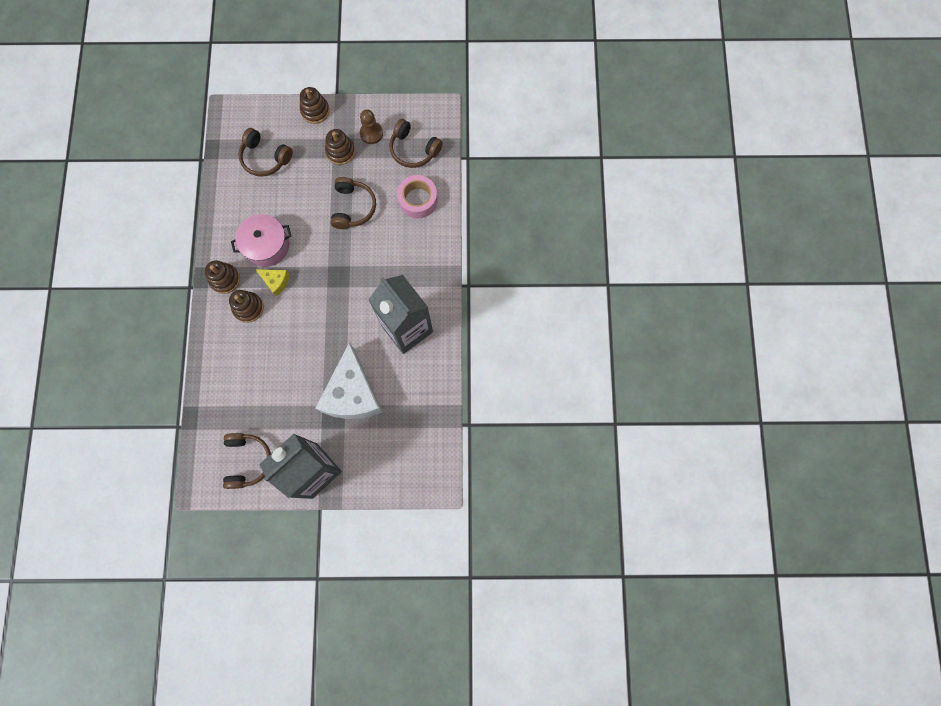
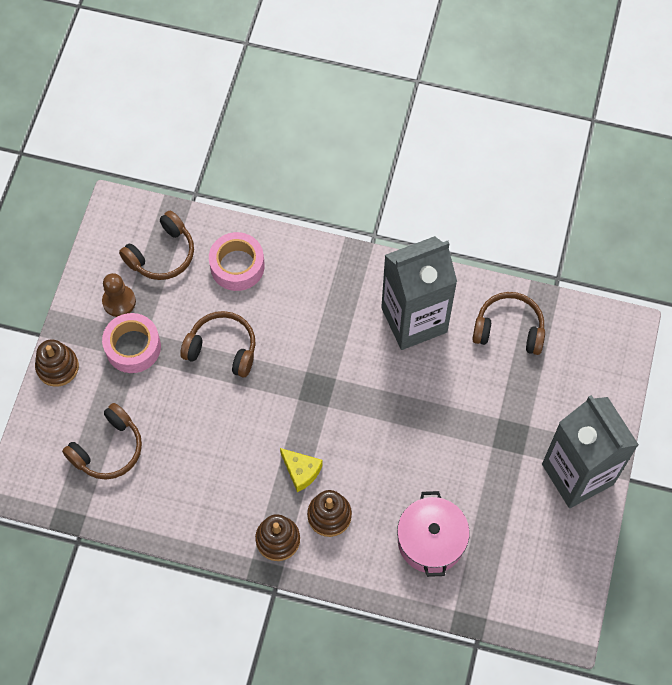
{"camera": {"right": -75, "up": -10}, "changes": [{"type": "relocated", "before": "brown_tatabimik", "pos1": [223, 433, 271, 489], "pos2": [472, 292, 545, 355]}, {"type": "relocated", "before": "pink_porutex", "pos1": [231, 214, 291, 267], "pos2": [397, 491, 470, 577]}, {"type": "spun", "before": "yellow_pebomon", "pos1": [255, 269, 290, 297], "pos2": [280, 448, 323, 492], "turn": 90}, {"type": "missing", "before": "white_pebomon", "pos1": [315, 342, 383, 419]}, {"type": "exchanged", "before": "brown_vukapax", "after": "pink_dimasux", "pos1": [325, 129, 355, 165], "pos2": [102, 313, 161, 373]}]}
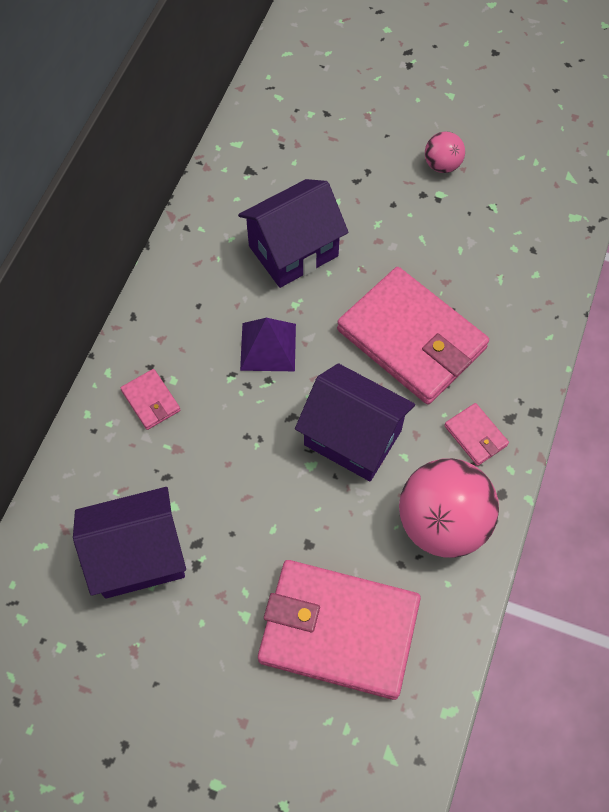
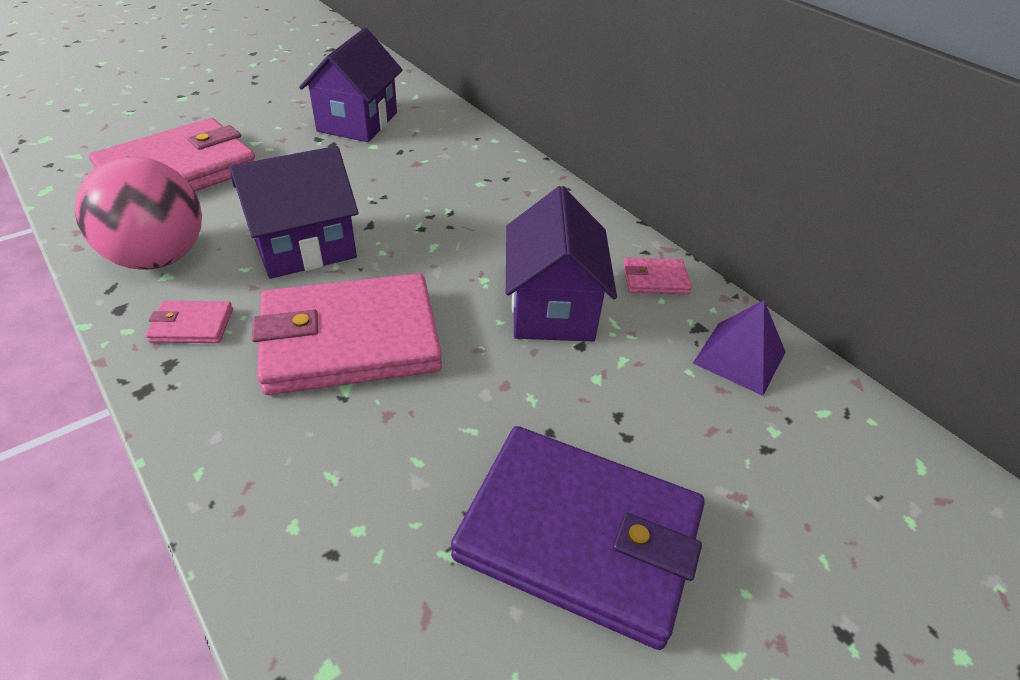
{"camera": {"right": 120, "up": -20}, "changes": [{"type": "relocated", "before": "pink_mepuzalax", "pos1": [121, 369, 180, 430], "pos2": [623, 257, 692, 294]}, {"type": "relocated", "before": "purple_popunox", "pos1": [240, 318, 296, 371], "pos2": [693, 300, 785, 396]}, {"type": "exchanged", "before": "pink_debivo", "after": "purple_mepuzalax", "pos1": [425, 132, 465, 173], "pos2": [451, 426, 705, 650]}]}
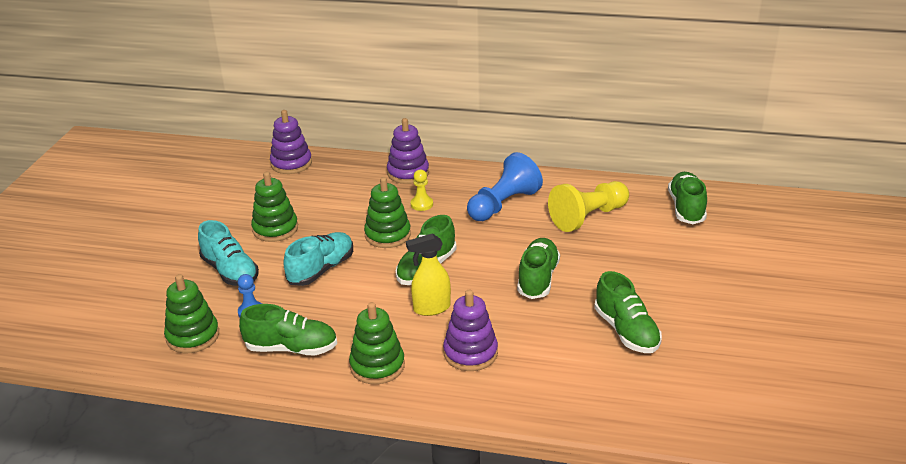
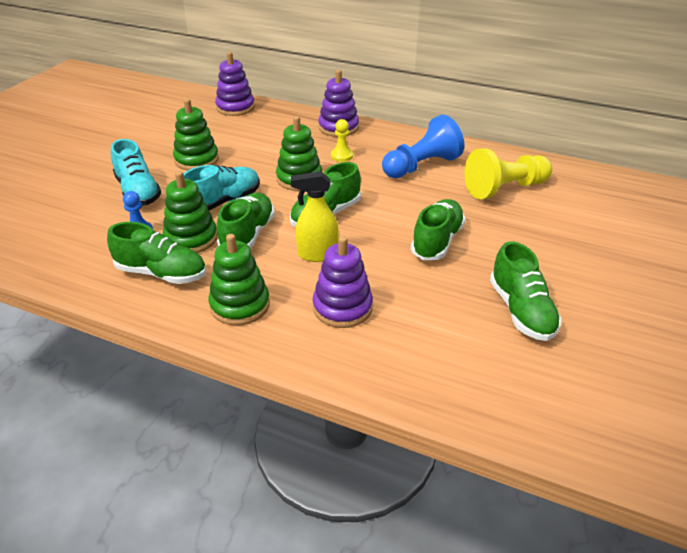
{"camera": {"right": 10, "up": 5}, "changes": [{"type": "relocated", "before": "green_vukapax", "pos1": [164, 274, 219, 353], "pos2": [163, 171, 218, 253]}, {"type": "relocated", "before": "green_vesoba", "pos1": [668, 172, 707, 224], "pos2": [217, 193, 275, 249]}]}
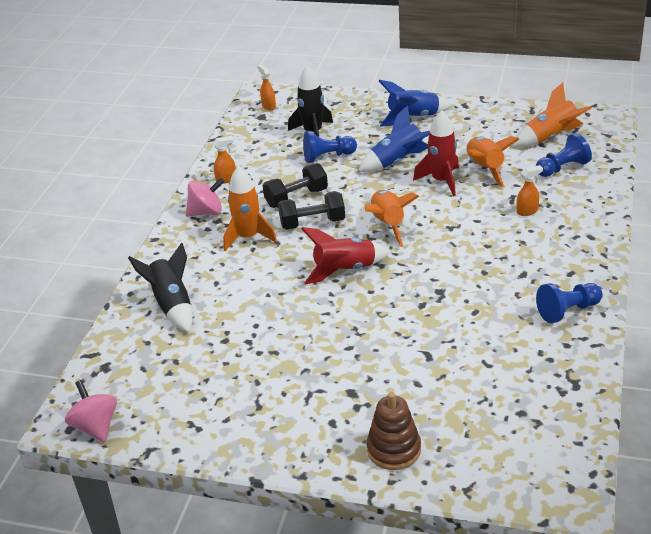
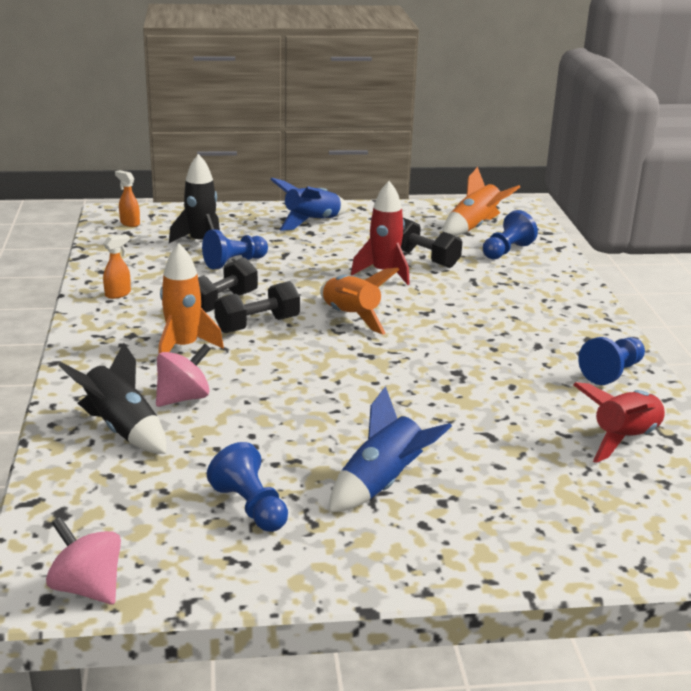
{"camera": {"right": -25, "up": -10}, "changes": [{"type": "relocated", "before": "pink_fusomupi", "pos1": [186, 178, 225, 217], "pos2": [156, 344, 211, 407]}, {"type": "relocated", "before": "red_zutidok", "pos1": [301, 227, 390, 284], "pos2": [573, 382, 666, 463]}, {"type": "relocated", "before": "blue_zutidok", "pos1": [358, 105, 429, 172], "pos2": [329, 386, 452, 512]}, {"type": "missing", "before": "brown_vukapax", "pos1": [367, 392, 421, 470]}, {"type": "exchanged", "before": "orange_zutidok", "after": "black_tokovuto", "pos1": [466, 136, 519, 188], "pos2": [401, 218, 462, 268]}, {"type": "missing", "before": "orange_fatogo", "pos1": [516, 165, 543, 216]}, {"type": "appeared", "after": "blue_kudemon", "pos2": [207, 442, 288, 532]}]}
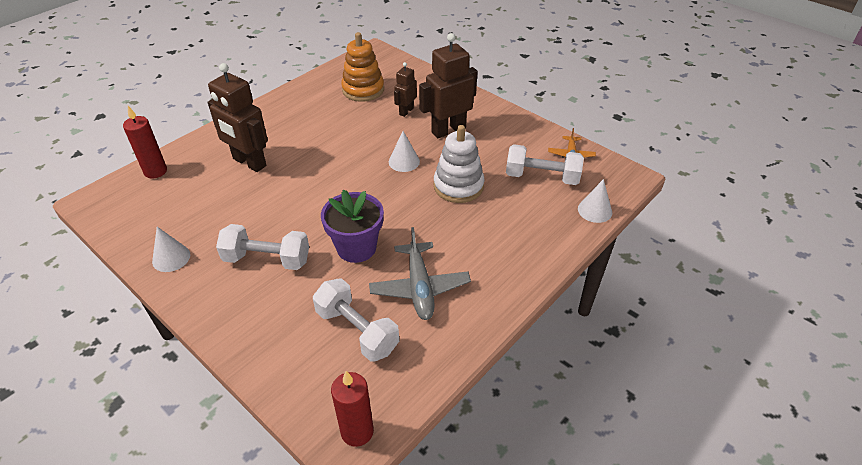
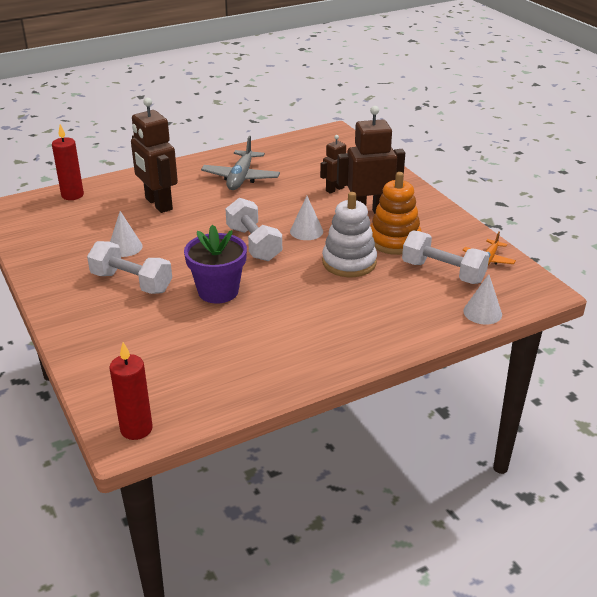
{"camera": {"right": 20, "up": -10}, "changes": [{"type": "relocated", "before": "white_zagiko", "pos1": [152, 227, 190, 272], "pos2": [110, 211, 143, 257]}, {"type": "relocated", "before": "white_tokovuto", "pos1": [313, 278, 399, 362], "pos2": [226, 198, 282, 261]}, {"type": "relocated", "before": "orange_vukapax", "pos1": [341, 32, 384, 102], "pos2": [370, 172, 421, 255]}, {"type": "relocated", "before": "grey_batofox", "pos1": [369, 227, 471, 320], "pos2": [201, 136, 280, 190]}]}
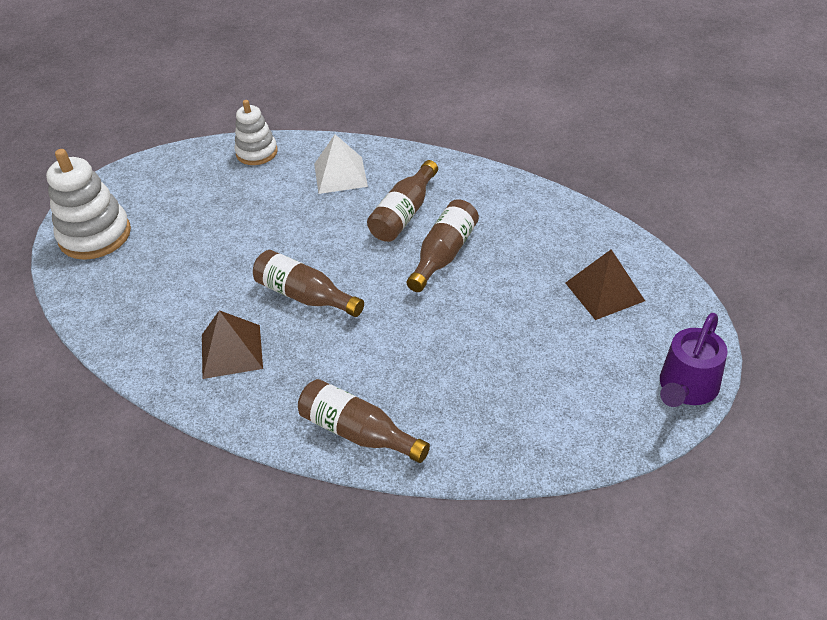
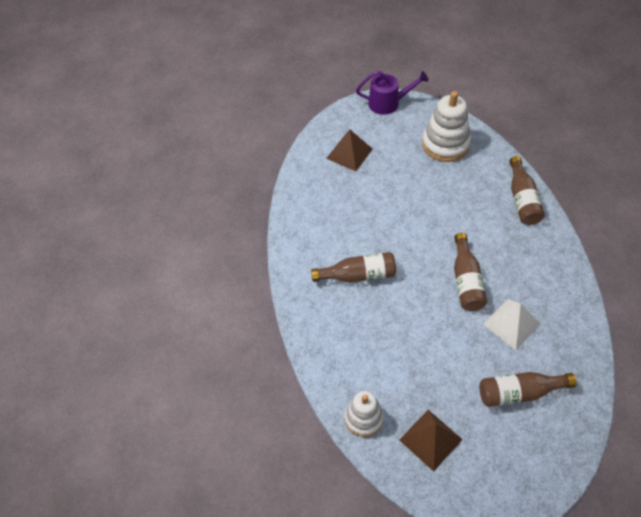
{"camera": {"right": -125, "up": 10}, "changes": [{"type": "relocated", "before": "white_vukapax", "pos1": [46, 149, 131, 260], "pos2": [422, 91, 471, 162]}, {"type": "relocated", "before": "brown_popunox", "pos1": [202, 310, 263, 379], "pos2": [399, 410, 463, 472]}, {"type": "relocated", "before": "white_popunox", "pos1": [314, 134, 368, 194], "pos2": [483, 299, 541, 350]}, {"type": "relocated", "before": "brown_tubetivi", "pos1": [407, 199, 479, 292], "pos2": [479, 372, 577, 407]}]}
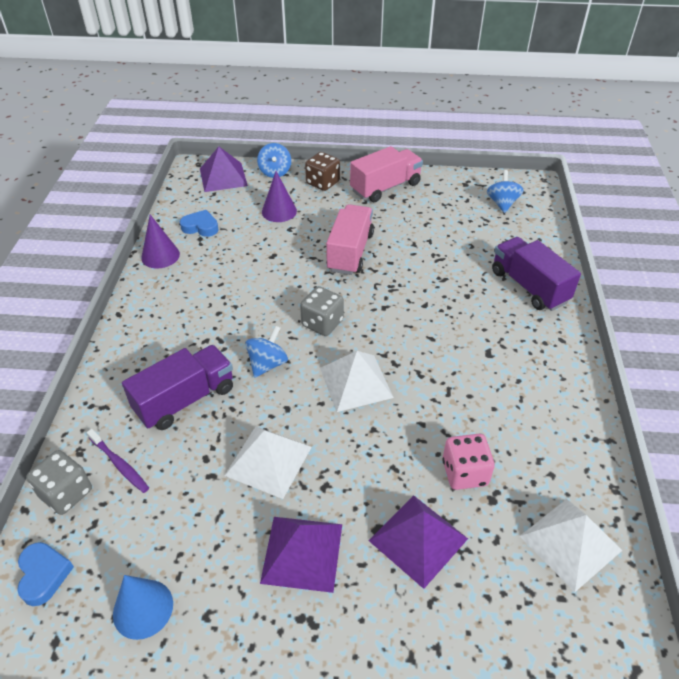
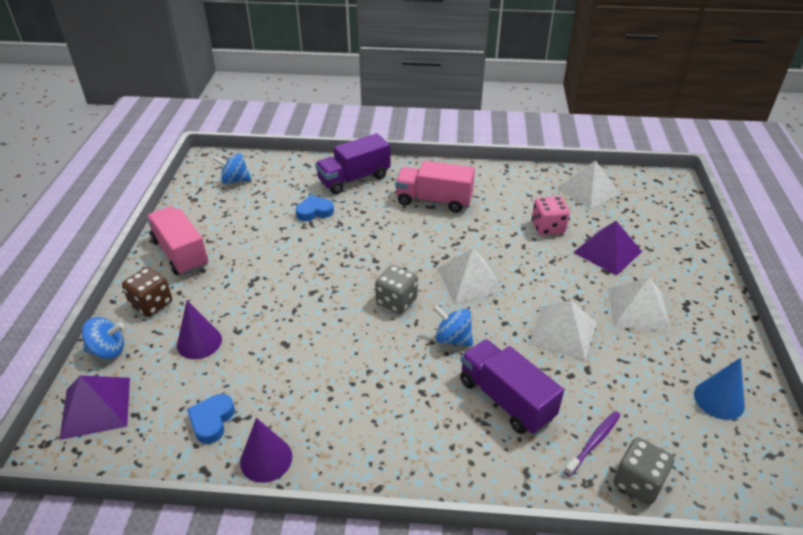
{"camera": {"right": -90, "up": -5}, "changes": [{"type": "relocated", "before": "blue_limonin", "pos1": [17, 542, 74, 606], "pos2": [296, 195, 334, 221]}, {"type": "colour", "before": "purple_popunox", "after": "white_popunox", "pos1": [260, 517, 342, 593], "pos2": [608, 277, 671, 332]}, {"type": "relocated", "before": "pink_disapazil", "pos1": [326, 204, 374, 275], "pos2": [395, 161, 475, 213]}]}
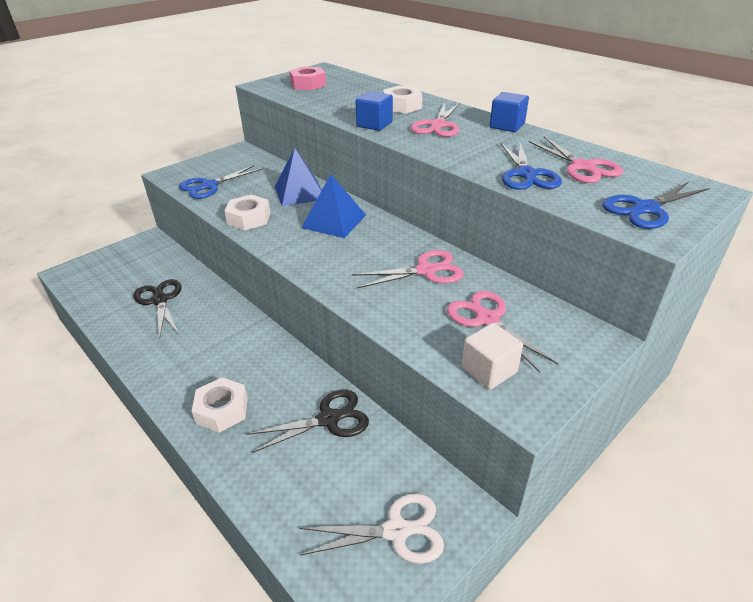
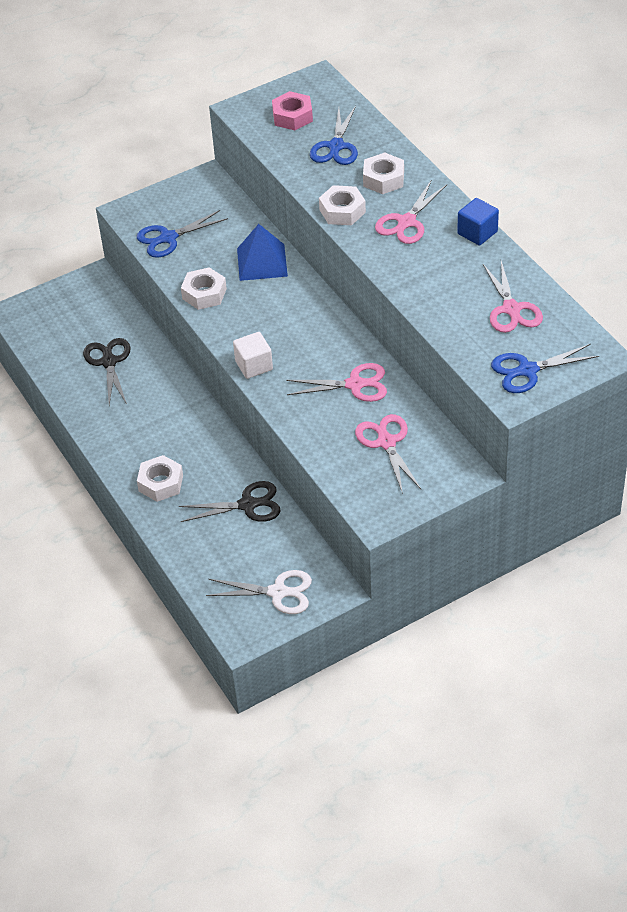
{"camera": {"right": 15, "up": 10}, "changes": [{"type": "missing", "before": "blue_popunox", "pos1": [301, 174, 366, 238]}, {"type": "exchanged", "before": "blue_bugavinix", "after": "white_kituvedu", "pos1": [355, 91, 393, 131], "pos2": [319, 185, 366, 225]}, {"type": "relocated", "before": "white_bugavinix", "pos1": [462, 323, 523, 389], "pos2": [233, 332, 273, 379]}, {"type": "relocated", "before": "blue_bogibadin", "pos1": [501, 142, 562, 190], "pos2": [310, 106, 358, 165]}]}
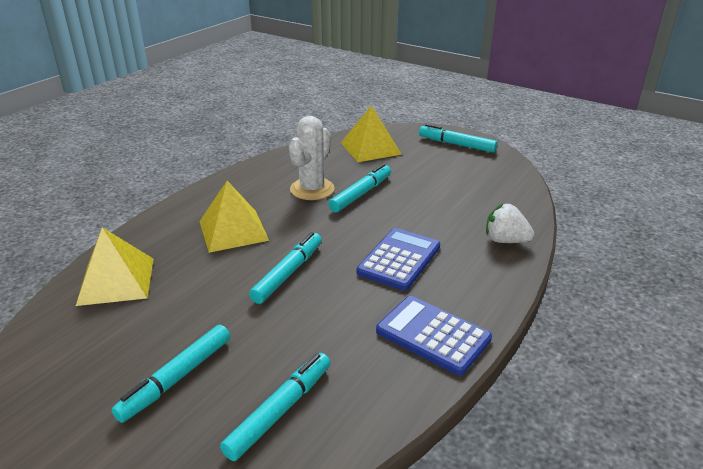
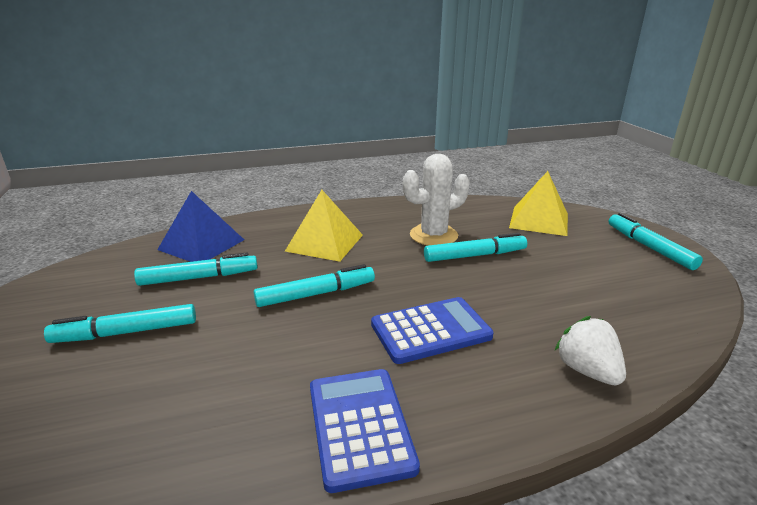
{"camera": {"right": 40, "up": -5}, "changes": [{"type": "colour", "before": "yellow_popunox", "after": "blue_popunox", "pos1": [76, 227, 154, 306], "pos2": [157, 191, 244, 262]}, {"type": "relocated", "before": "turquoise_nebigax", "pos1": [220, 353, 331, 461], "pos2": [134, 253, 258, 286]}]}
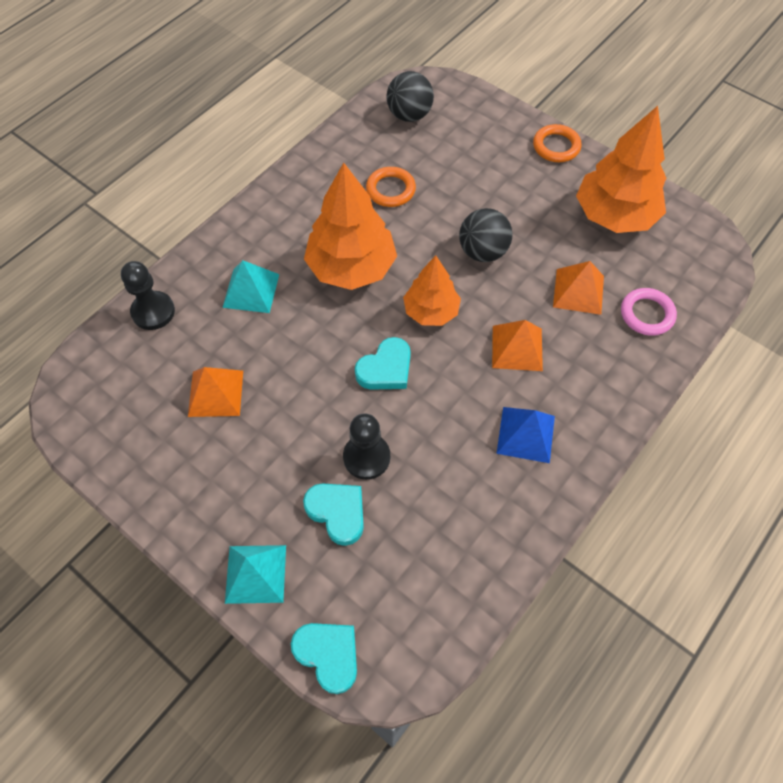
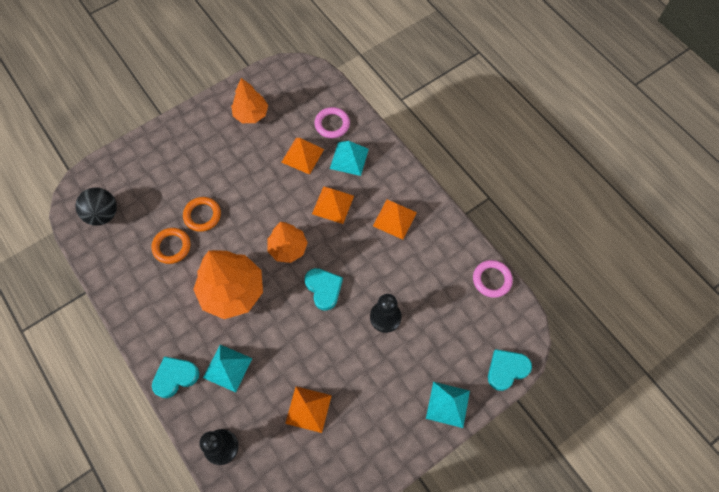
{"camera": {"right": -75, "up": 5}, "changes": [{"type": "relocated", "before": "turquoise_limonin", "pos1": [303, 483, 364, 546], "pos2": [152, 356, 199, 398]}, {"type": "missing", "before": "black_debivo", "pos1": [459, 208, 512, 262]}, {"type": "colour", "before": "blue_popunox", "after": "orange_popunox", "pos1": [496, 407, 555, 463], "pos2": [373, 200, 417, 240]}, {"type": "relocated", "before": "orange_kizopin", "pos1": [533, 124, 582, 162], "pos2": [183, 197, 221, 232]}, {"type": "size", "before": "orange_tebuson", "pos1": [576, 106, 666, 233], "pos2": [231, 78, 268, 123], "scale": 0.61}, {"type": "appeared", "after": "turquoise_popunox", "pos2": [330, 141, 369, 176]}, {"type": "appeared", "after": "pink_kizopin", "pos2": [473, 260, 513, 298]}]}
